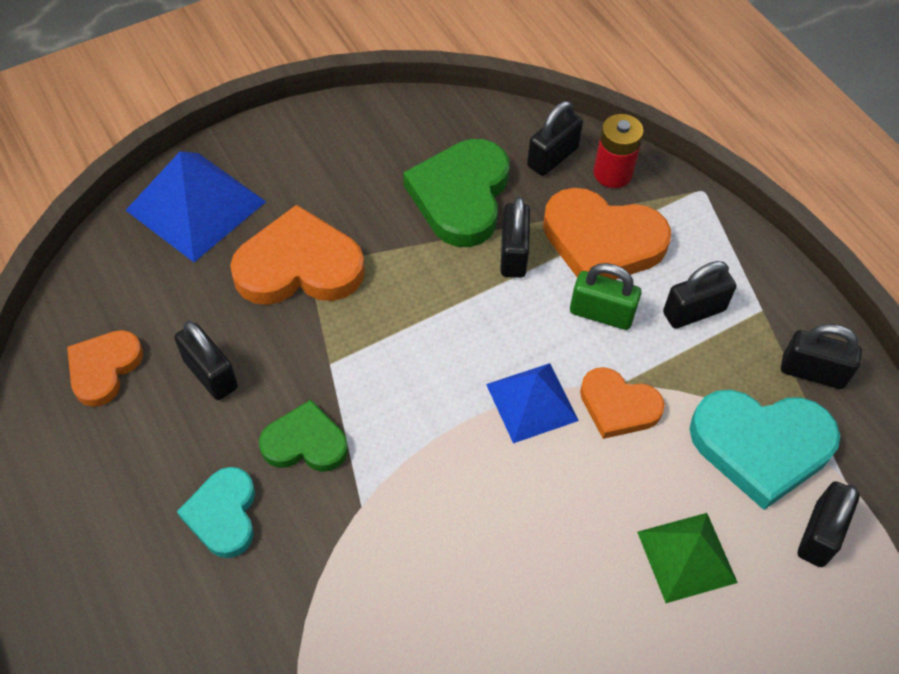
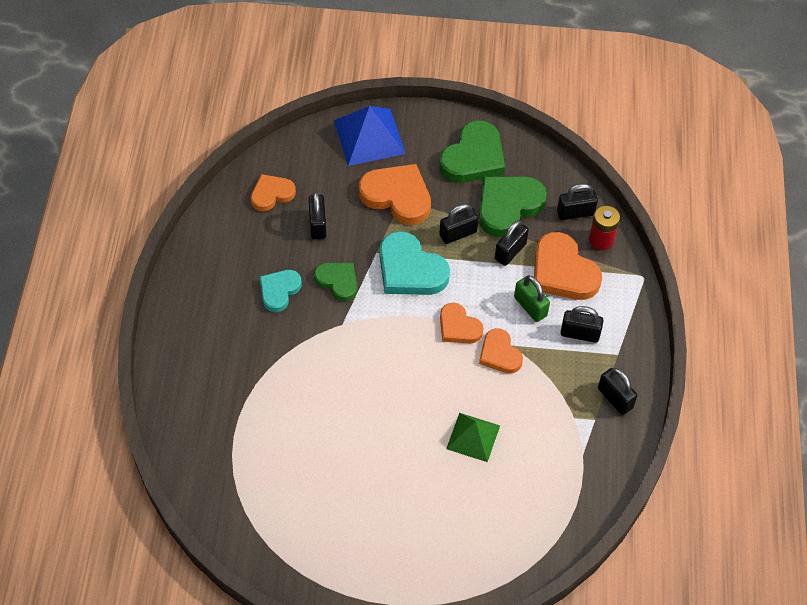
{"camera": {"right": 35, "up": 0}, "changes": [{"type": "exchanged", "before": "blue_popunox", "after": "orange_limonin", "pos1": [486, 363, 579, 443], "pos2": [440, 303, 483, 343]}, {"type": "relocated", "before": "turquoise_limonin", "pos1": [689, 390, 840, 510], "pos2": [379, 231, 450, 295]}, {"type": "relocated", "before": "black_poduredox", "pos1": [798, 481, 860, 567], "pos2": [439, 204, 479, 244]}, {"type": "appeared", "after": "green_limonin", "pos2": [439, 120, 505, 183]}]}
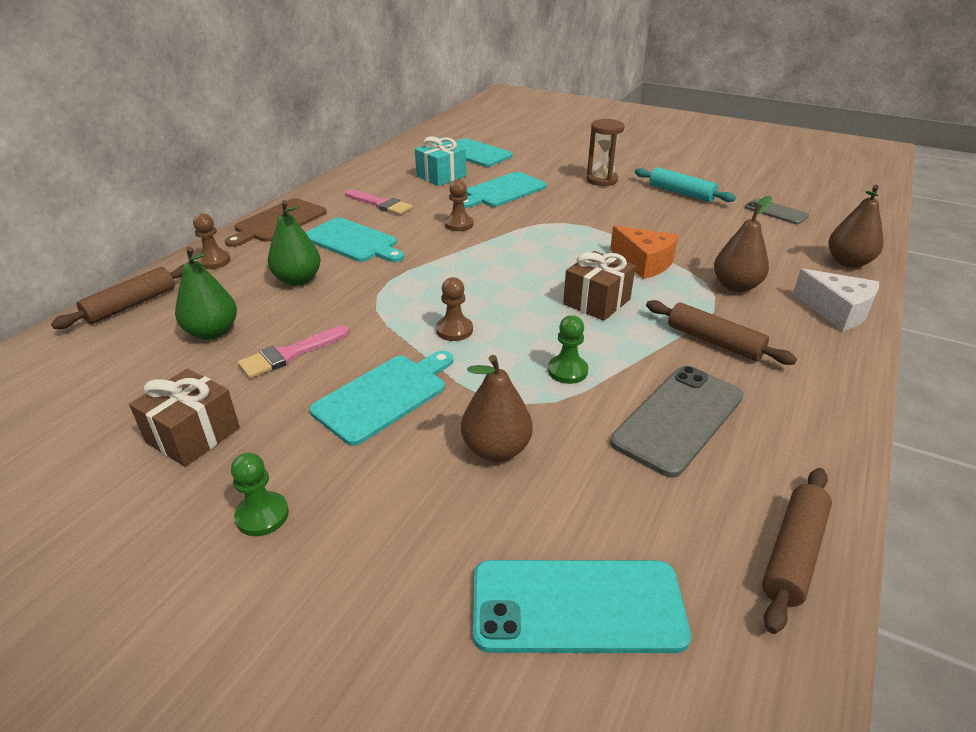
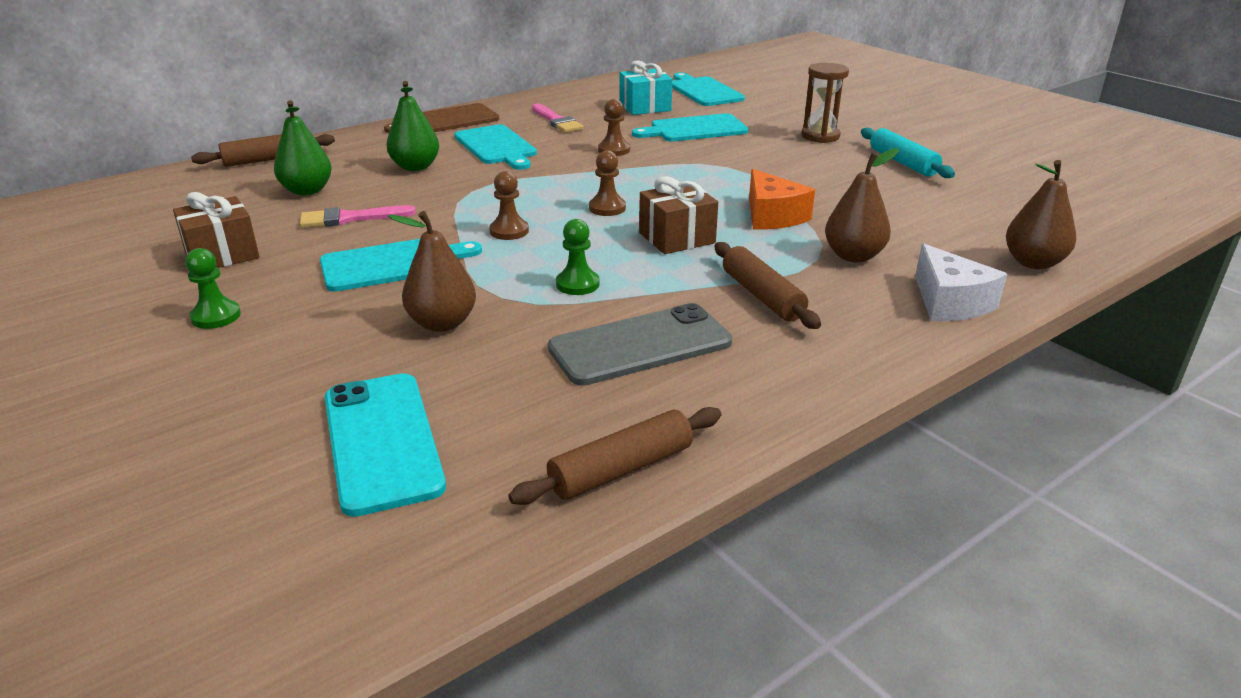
{"camera": {"right": 25, "up": -5}, "changes": [{"type": "relocated", "before": "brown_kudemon", "pos1": [193, 213, 231, 269], "pos2": [589, 150, 626, 216]}, {"type": "spun", "before": "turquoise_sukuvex", "pos1": [473, 560, 691, 653], "pos2": [324, 373, 446, 517], "turn": 45}, {"type": "missing", "before": "grey_sukuvex", "pos1": [745, 198, 809, 224]}]}
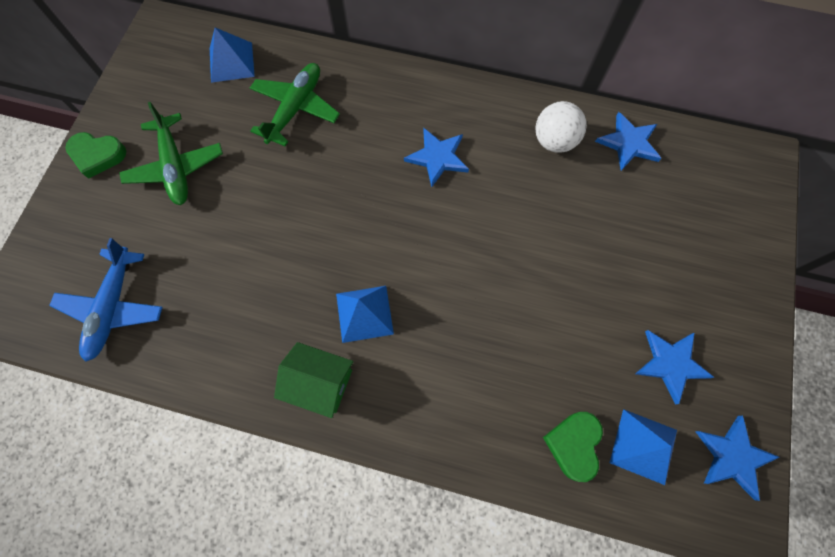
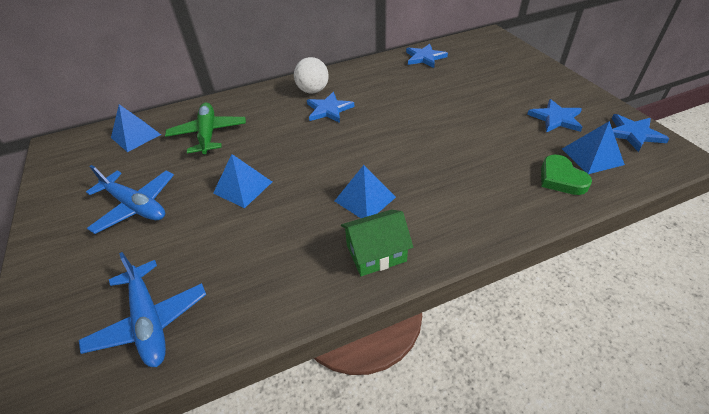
{"camera": {"right": -35, "up": -25}, "changes": [{"type": "missing", "before": "green_limonin", "pos1": [65, 132, 126, 179]}, {"type": "colour", "before": "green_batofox", "after": "blue_batofox", "pos1": [119, 102, 223, 205], "pos2": [86, 165, 174, 234]}, {"type": "relocated", "before": "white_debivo", "pos1": [535, 101, 587, 153], "pos2": [294, 57, 329, 94]}, {"type": "appeared", "after": "blue_popunox", "pos2": [213, 154, 272, 208]}]}
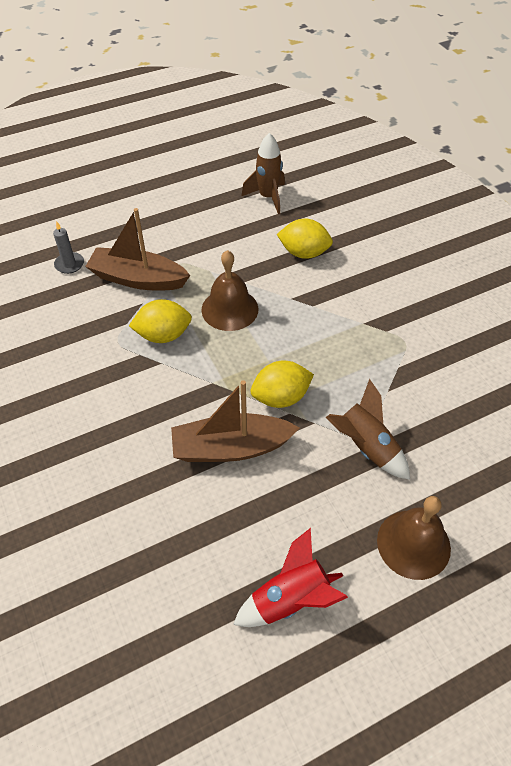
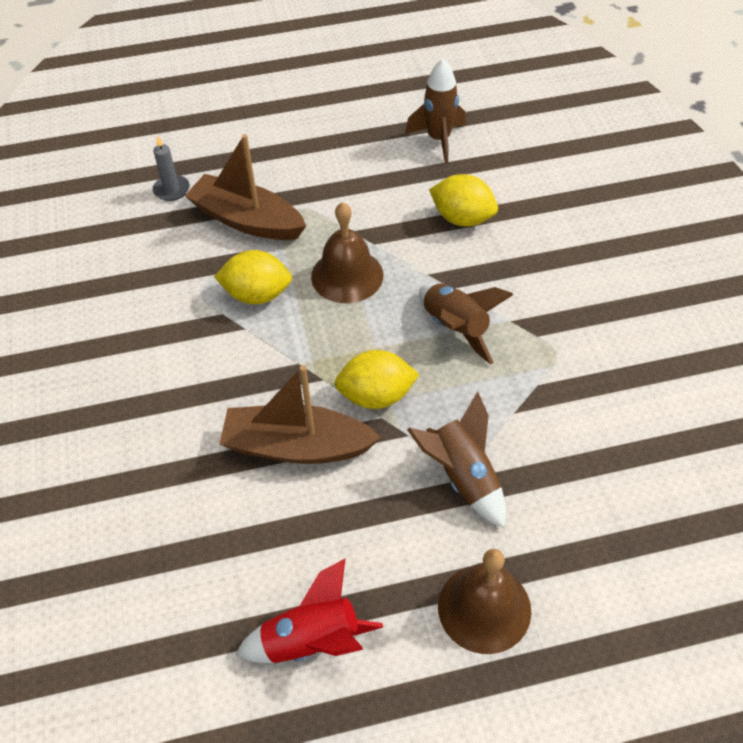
{"camera": {"right": 15, "up": 0}, "changes": [{"type": "appeared", "after": "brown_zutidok", "pos2": [419, 283, 514, 364]}]}
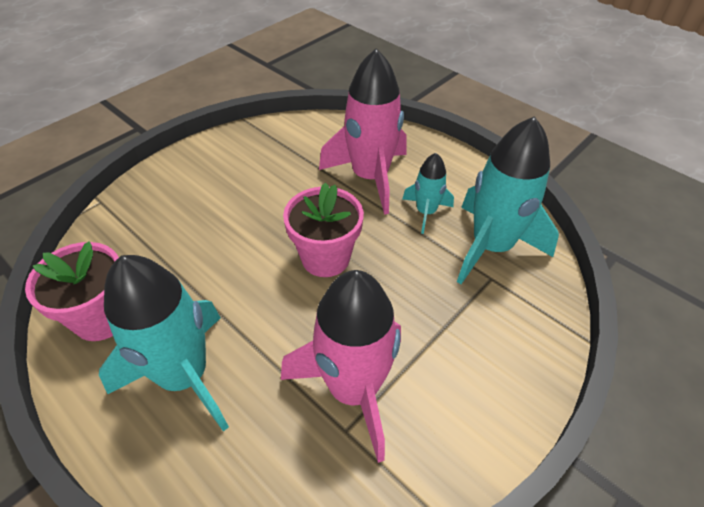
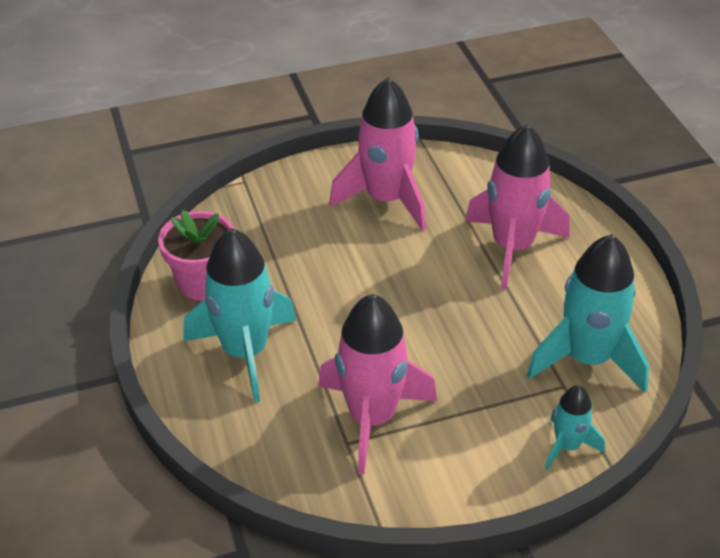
{"camera": {"right": 30, "up": -5}, "changes": [{"type": "missing", "before": "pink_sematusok", "pos1": [283, 182, 364, 277]}, {"type": "relocated", "before": "turquoise_zutidok", "pos1": [402, 153, 454, 234], "pos2": [545, 385, 605, 470]}, {"type": "appeared", "after": "pink_zutidok", "pos2": [329, 78, 426, 231]}]}
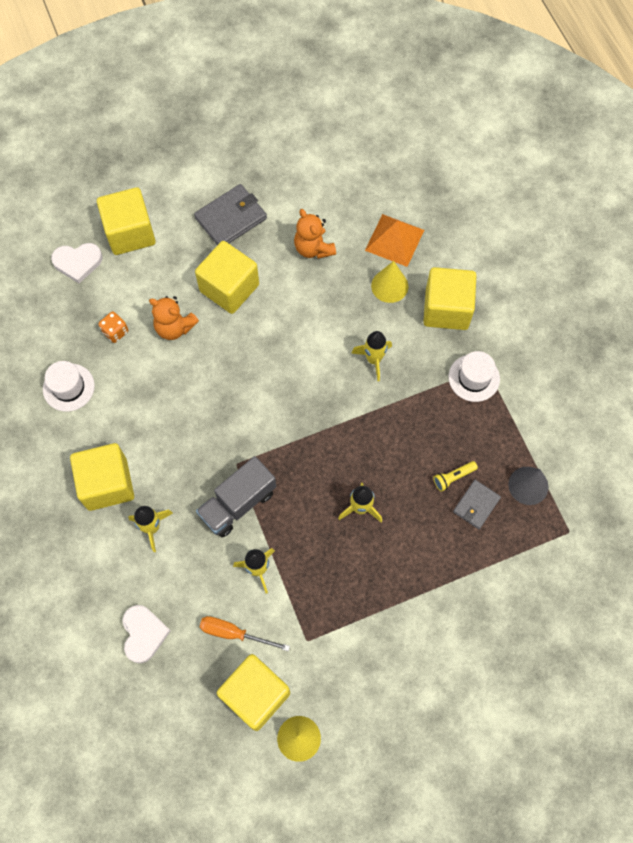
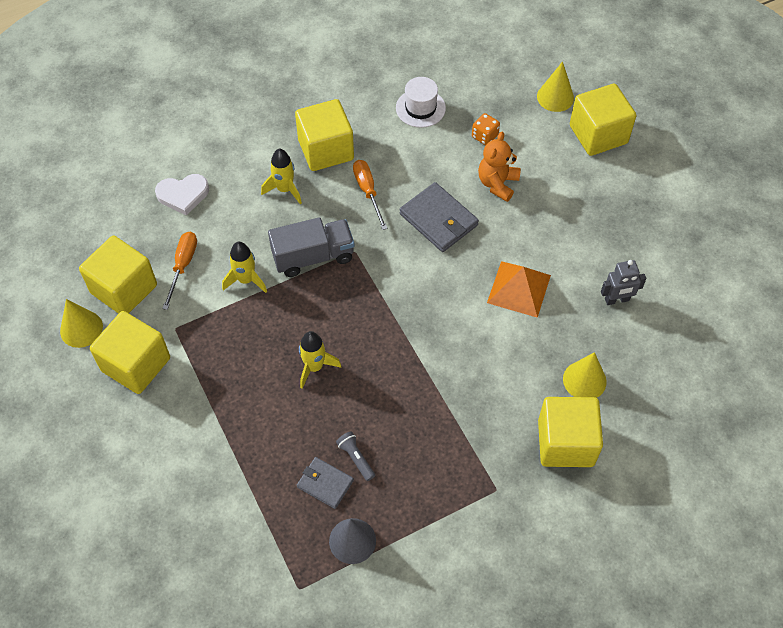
{"camera": {"right": 85, "up": -10}, "changes": [{"type": "exchanged", "before": "white_limonin", "after": "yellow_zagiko", "pos1": [51, 243, 103, 284], "pos2": [537, 61, 574, 112]}, {"type": "relocated", "before": "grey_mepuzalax", "pos1": [194, 184, 267, 245], "pos2": [400, 182, 479, 252]}, {"type": "relocated", "before": "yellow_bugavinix", "pos1": [195, 241, 259, 314], "pos2": [90, 311, 170, 394]}, {"type": "spun", "before": "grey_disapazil", "pos1": [196, 456, 276, 537], "pos2": [268, 217, 355, 277], "turn": 120}, {"type": "exchanged", "before": "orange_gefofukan", "after": "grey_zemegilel", "pos1": [294, 209, 336, 259], "pos2": [601, 260, 646, 305]}, {"type": "missing", "before": "yellow_zutidok", "pos1": [351, 331, 392, 381]}, {"type": "relocated", "before": "orange_popunox", "pos1": [365, 214, 424, 267], "pos2": [487, 261, 551, 318]}, {"type": "colour", "before": "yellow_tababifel", "after": "grey_tababifel", "pos1": [433, 461, 478, 492], "pos2": [336, 431, 375, 481]}, {"type": "missing", "before": "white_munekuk", "pos1": [449, 351, 500, 402]}, {"type": "appeared", "after": "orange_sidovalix", "pos2": [353, 160, 387, 230]}]}
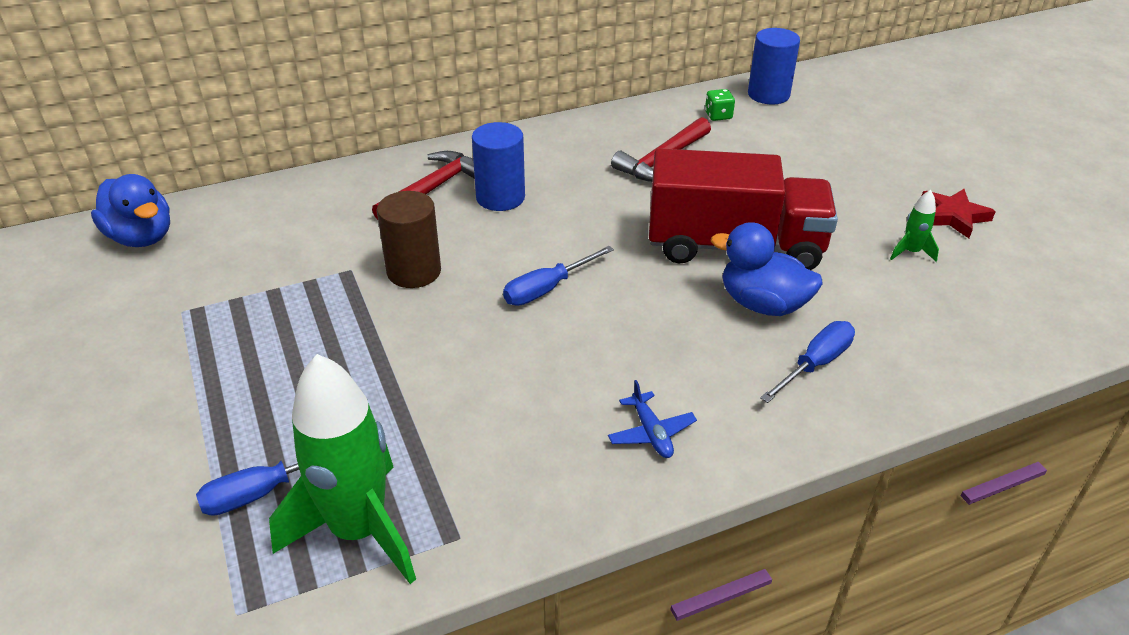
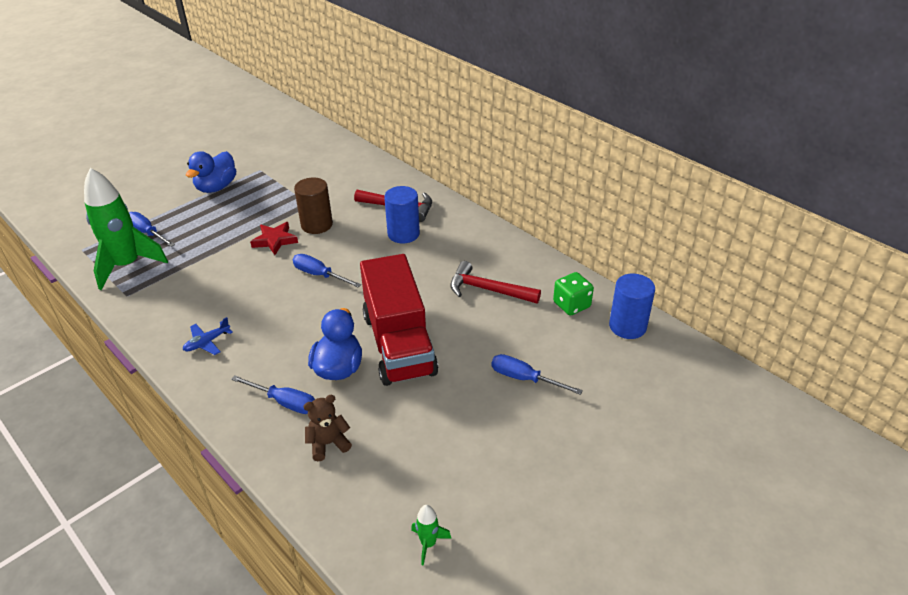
{"camera": {"right": 70, "up": 0}, "changes": [{"type": "relocated", "before": "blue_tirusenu", "pos1": [91, 174, 170, 247], "pos2": [186, 151, 236, 193]}, {"type": "size", "before": "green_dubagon", "pos1": [705, 89, 735, 121], "pos2": [553, 272, 594, 316], "scale": 1.51}, {"type": "relocated", "before": "green_zutidok", "pos1": [890, 190, 939, 262], "pos2": [411, 505, 452, 566]}, {"type": "relocated", "before": "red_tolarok", "pos1": [922, 189, 996, 238], "pos2": [250, 222, 298, 255]}, {"type": "appeared", "after": "brown_gefofukan", "pos2": [303, 395, 352, 461]}, {"type": "appeared", "after": "blue_sidovalix", "pos2": [492, 354, 583, 395]}]}
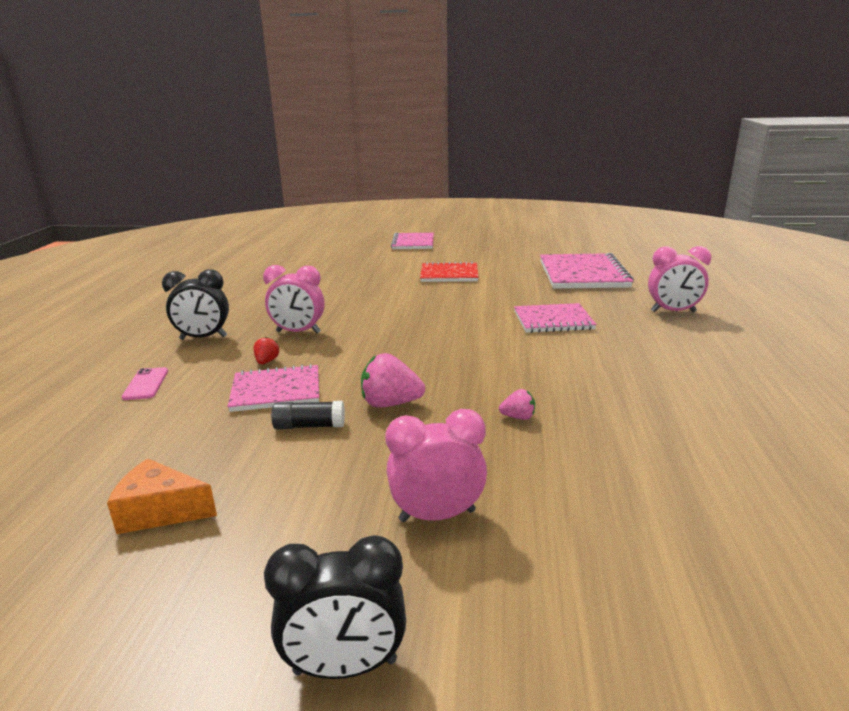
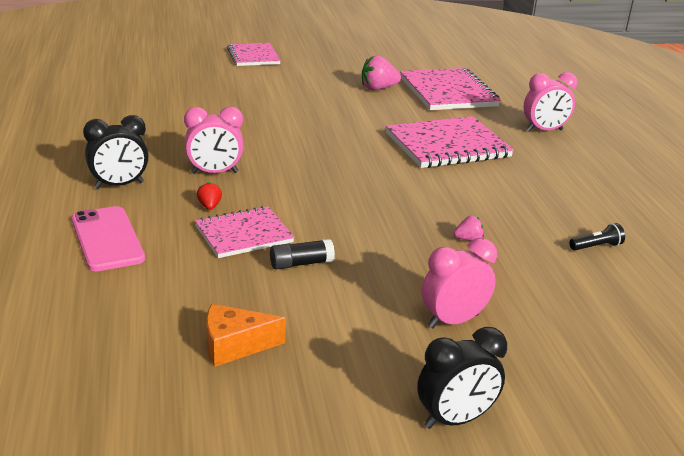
{"camera": {"right": -20, "up": 5}, "changes": [{"type": "size", "before": "pink_sukuvex", "pos1": [122, 367, 168, 400], "pos2": [72, 206, 145, 271], "scale": 1.79}, {"type": "relocated", "before": "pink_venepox", "pos1": [361, 353, 425, 408], "pos2": [362, 55, 401, 90]}, {"type": "missing", "before": "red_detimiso", "pos1": [420, 261, 478, 282]}, {"type": "size", "before": "pink_detimiso", "pos1": [514, 303, 597, 333], "pos2": [386, 116, 514, 168], "scale": 1.57}, {"type": "appeared", "after": "black_tababifel", "pos2": [569, 223, 625, 250]}]}
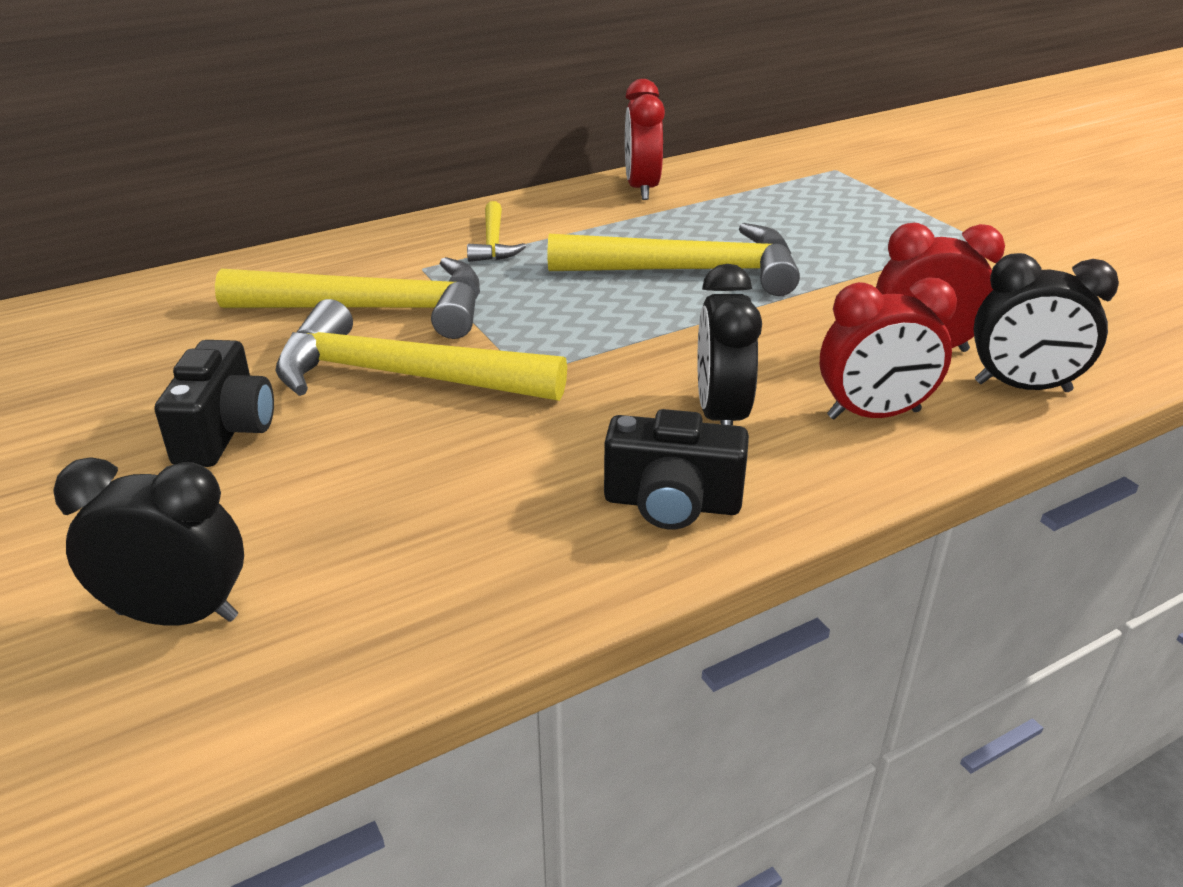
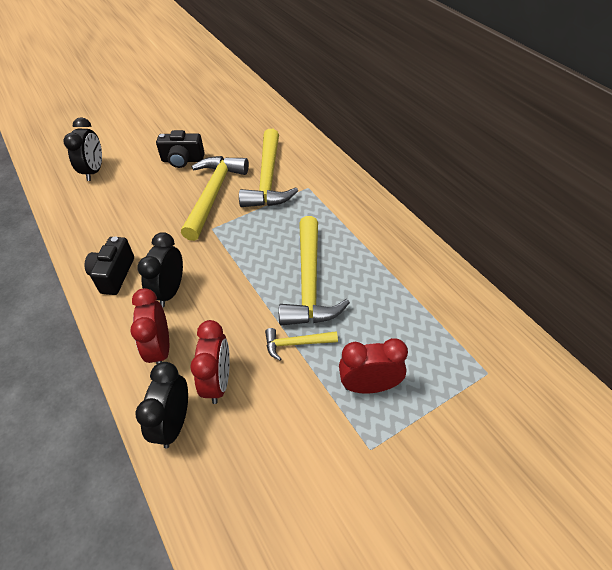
{"camera": {"right": 90, "up": 15}, "changes": [{"type": "relocated", "before": "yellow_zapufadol", "pos1": [467, 201, 526, 262], "pos2": [265, 328, 338, 361]}, {"type": "relocated", "before": "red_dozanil", "pos1": [625, 79, 665, 200], "pos2": [339, 338, 408, 394]}, {"type": "spun", "before": "black_dozanil", "pos1": [697, 264, 762, 425], "pos2": [137, 232, 183, 307], "turn": -75}]}
